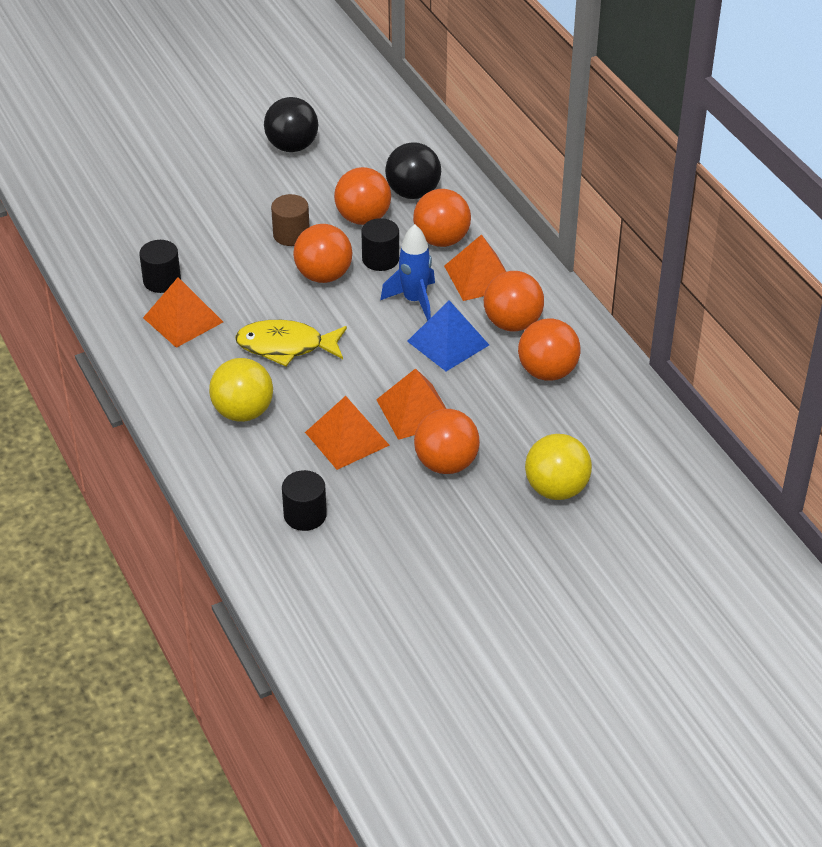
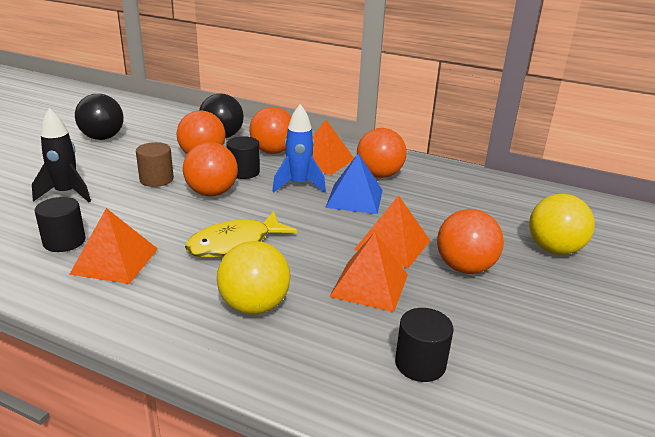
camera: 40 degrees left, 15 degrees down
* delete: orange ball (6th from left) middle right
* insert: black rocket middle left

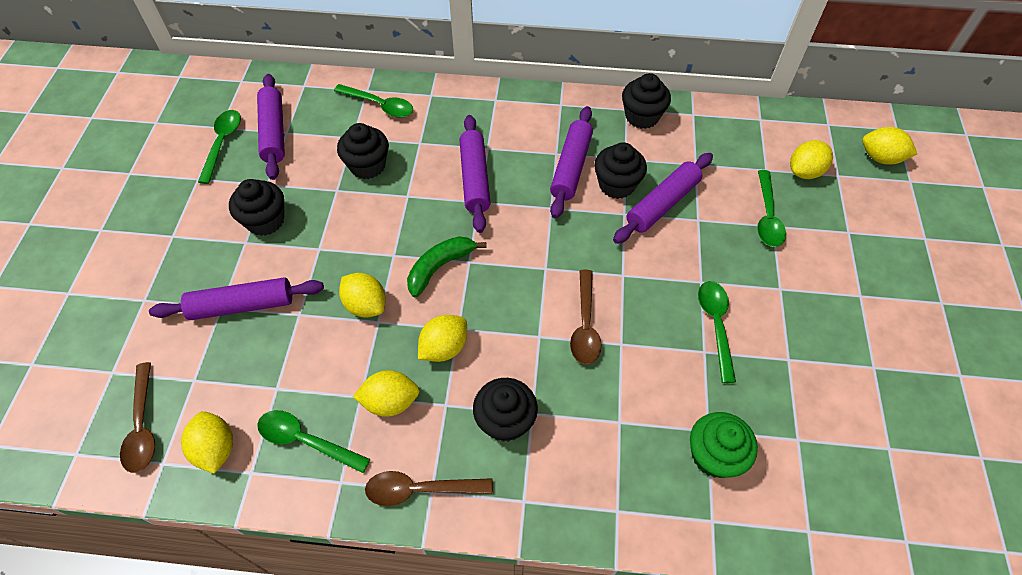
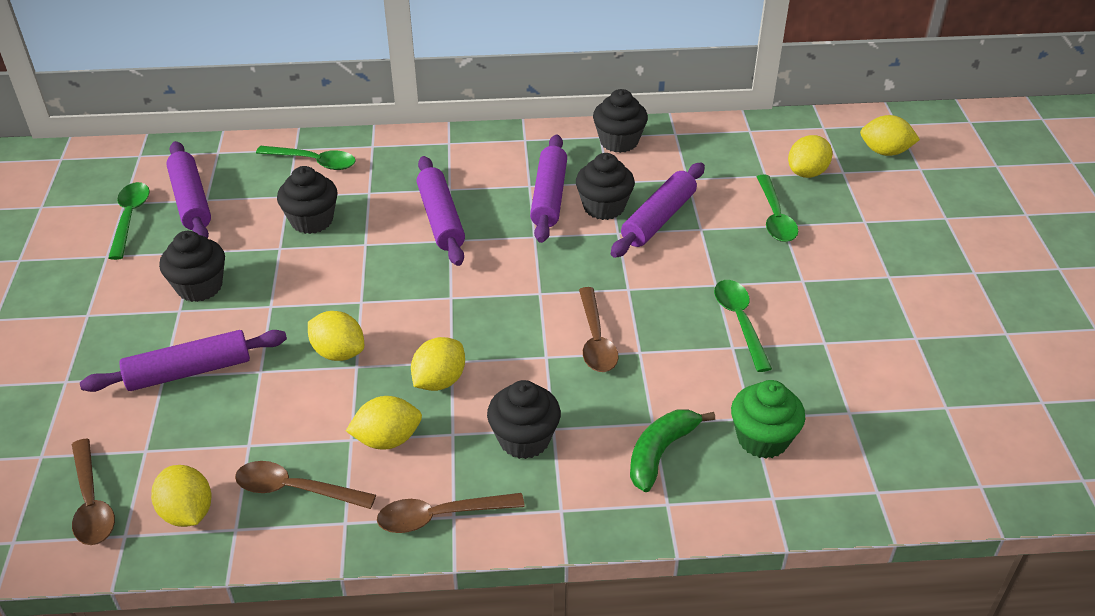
camera: 10 degrees left, 15 degrees down
* recolor: green spoon (2nd from left) bottom left to brown spoon (2nd from left) bottom left
* move: green banana centre to bottom centre

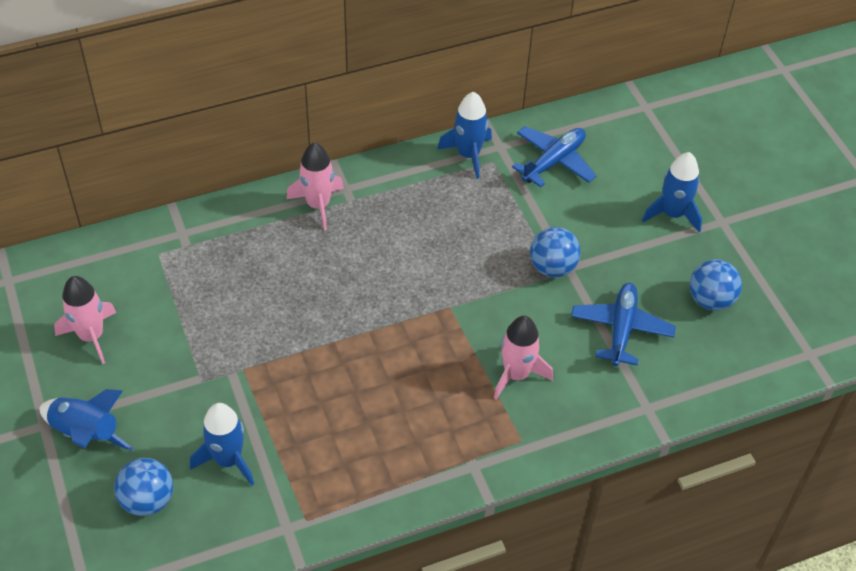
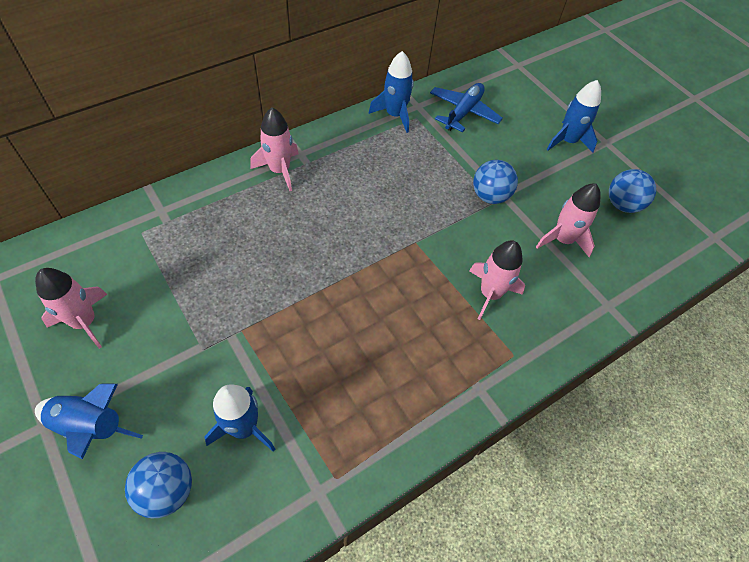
camera: 15 degrees left, 5 degrees up
* replace: blue plane (2nd from left) middle right to pink rocket (4th from left) middle right

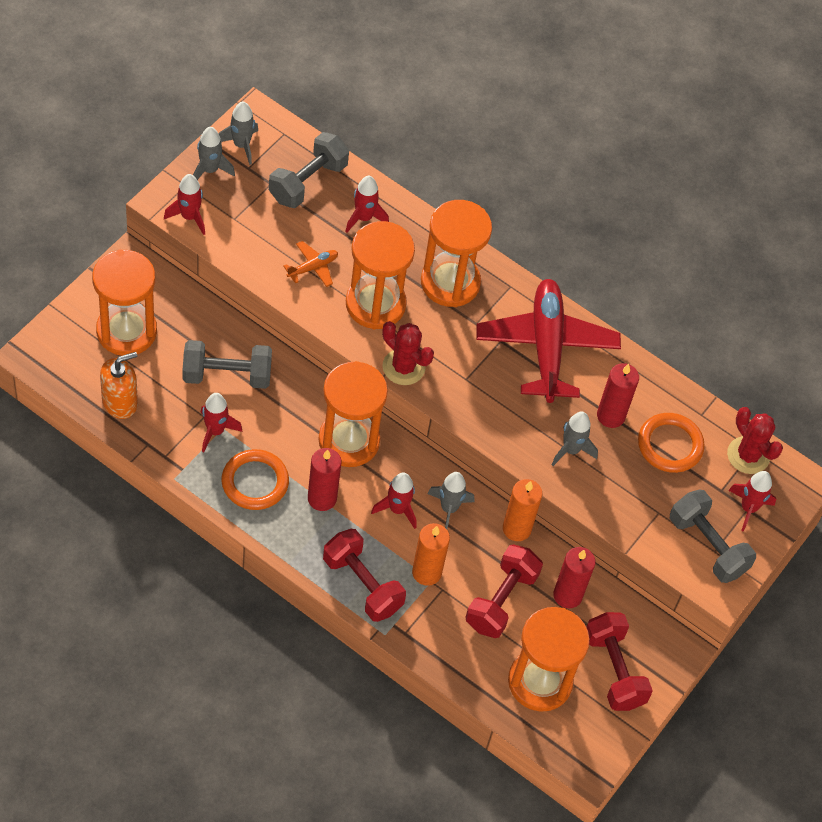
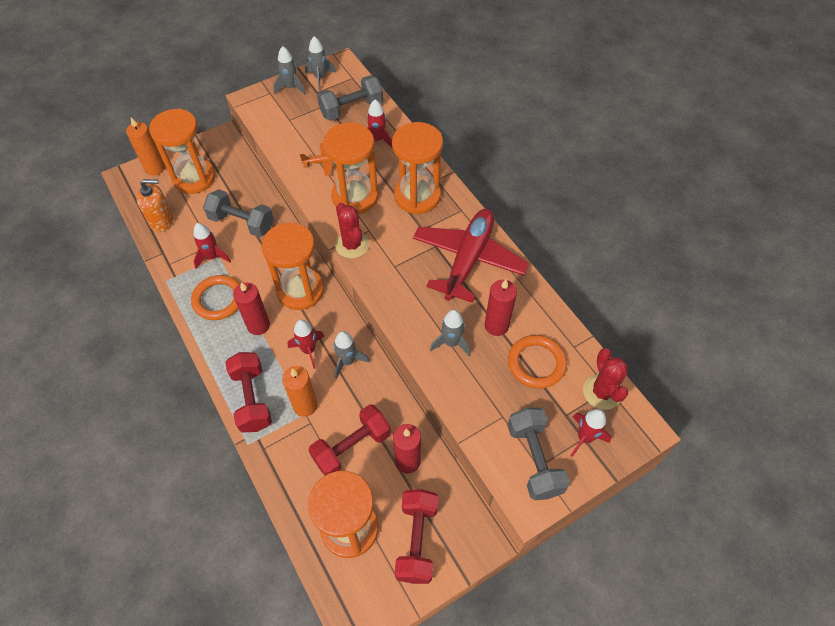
camera: 30 degrees right, 0 degrees up
* delete: red rocket (1st from left) top left
* move: orange candle (2nd from left in the first image) centre to orange candle (1st from left) top left

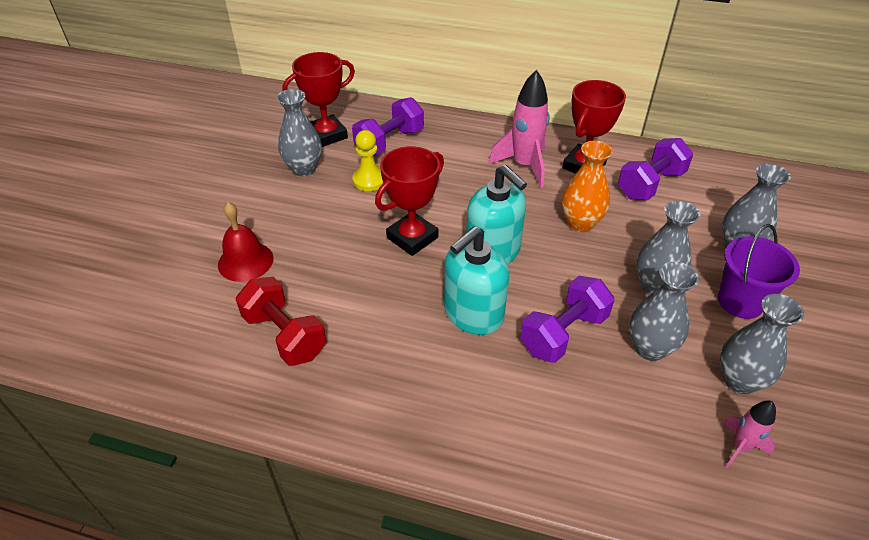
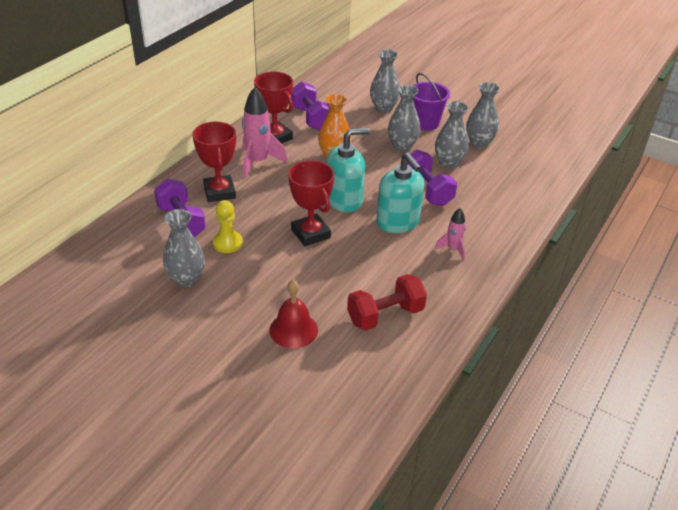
camera: 75 degrees left, 5 degrees down
* move: red trophy (1st from left) top centre to top left
* move: pink rocket (2nd from left) bottom right to centre

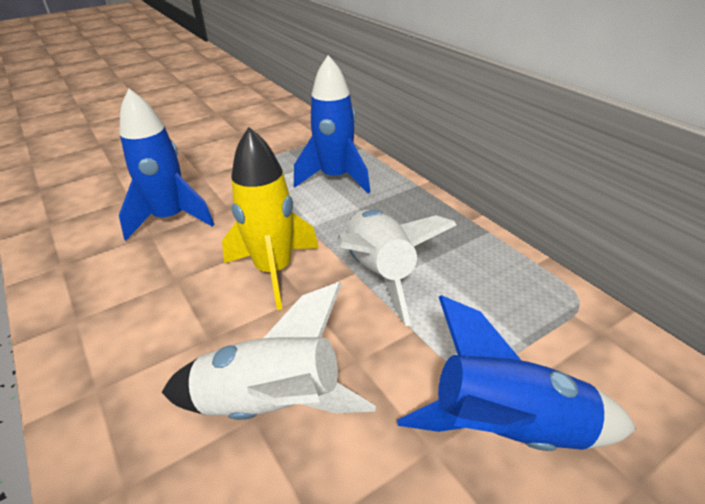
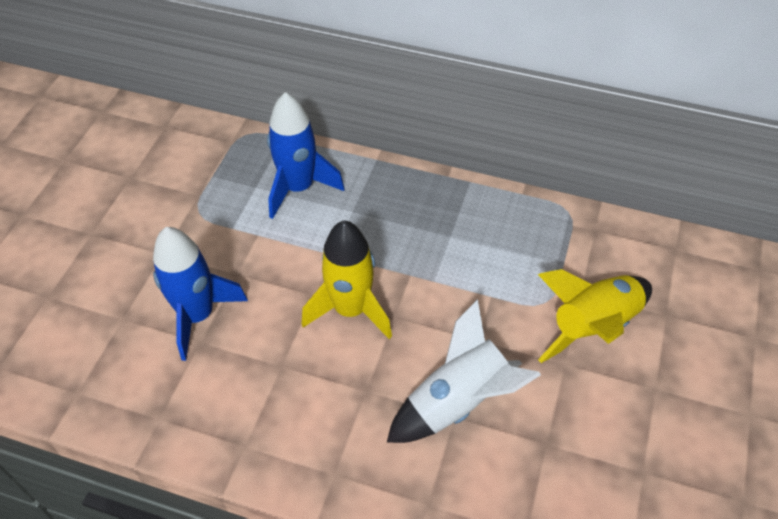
camera: 40 degrees left, 15 degrees up
* delete: white rocket (2nd from left) centre
* recolor: blue rocket (3rd from left) bottom right to yellow rocket (2nd from left) middle right

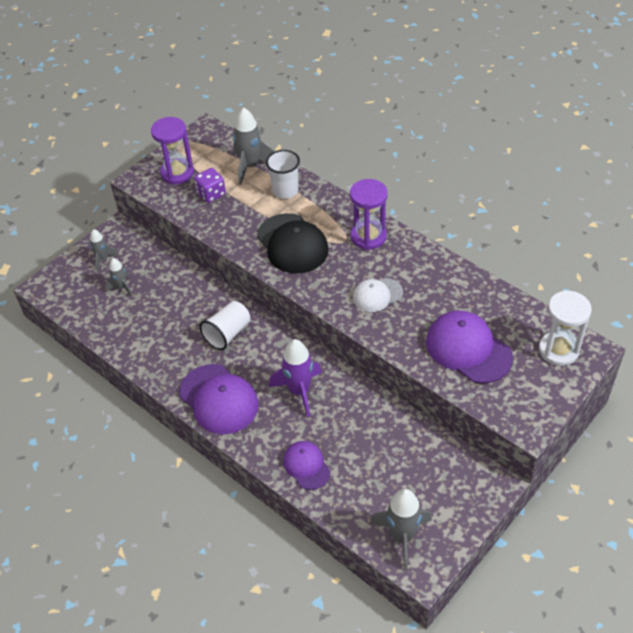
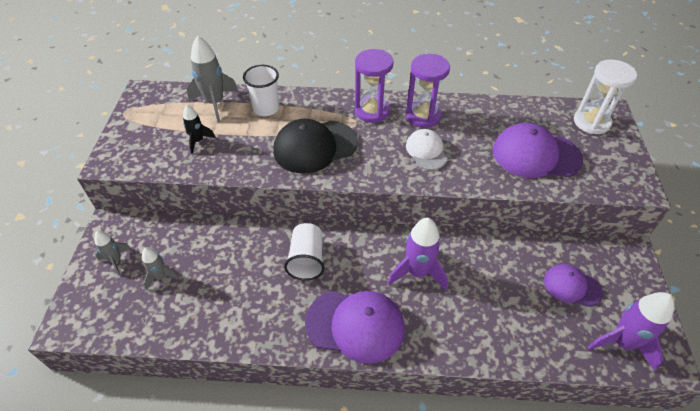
camera: 40 degrees left, 0 degrees up
* move: purple hourglass (1st from left in the first image) top left to purple hourglass (2nd from left) top centre
* replace: purple dice top left to black rocket top left
* rotate: black cap centre = centre 135 degrees clockwise
* move: purple cap (2nd from left in the first image) bottom centre to purple cap (3rd from left) bottom right
* rotate: white cap centre = centre 135 degrees clockwise
* recolor: grey rocket (4th from left) bottom centre to purple rocket (2nd from left) bottom right

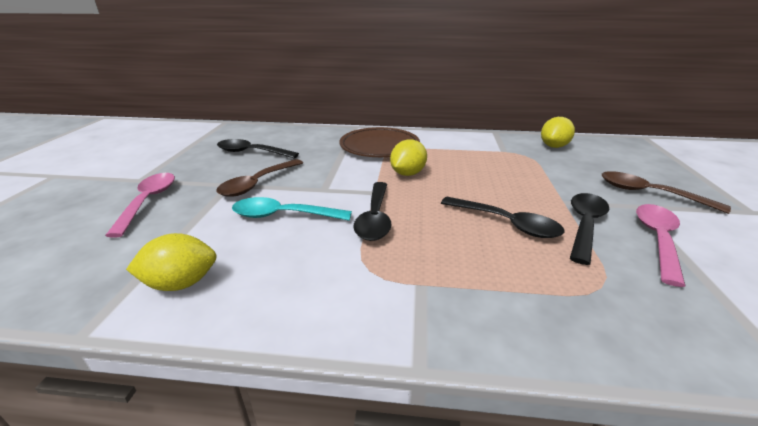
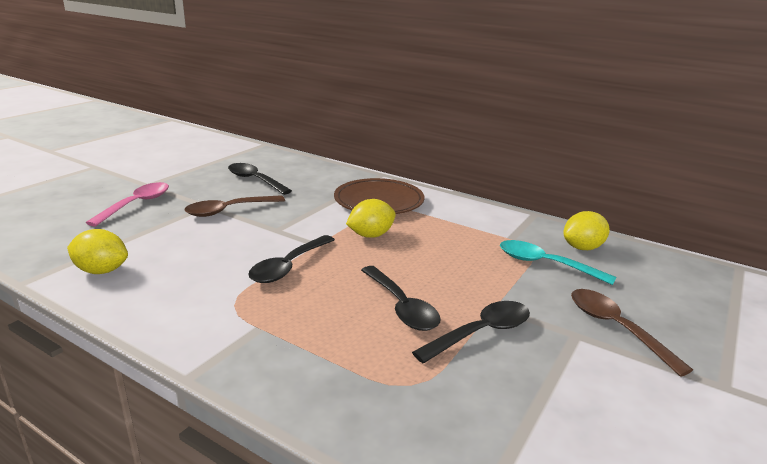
camera: 25 degrees right, 5 degrees down
* move: turquoise spoon centre to middle right
* delete: pink spoon (2nd from left) middle right

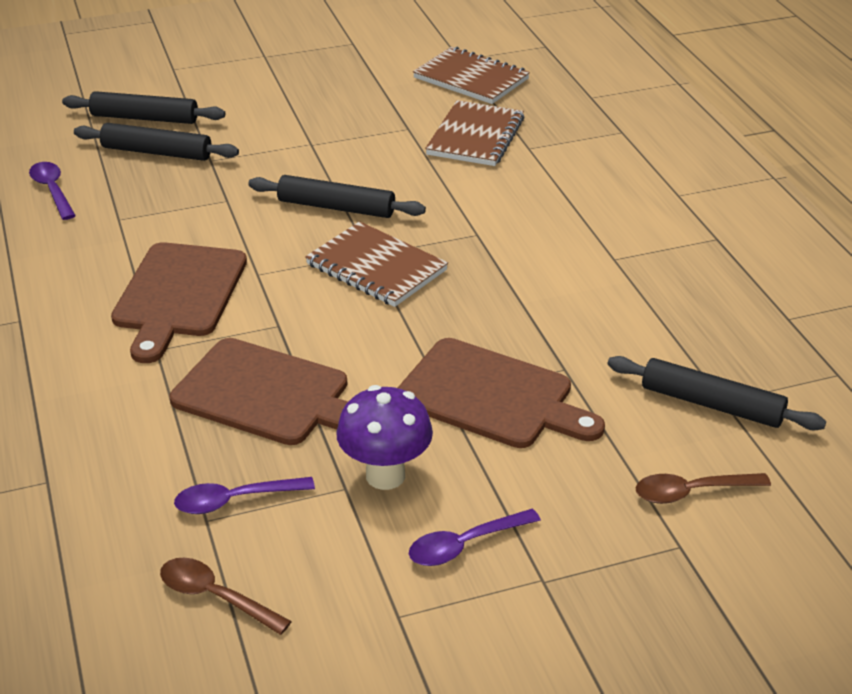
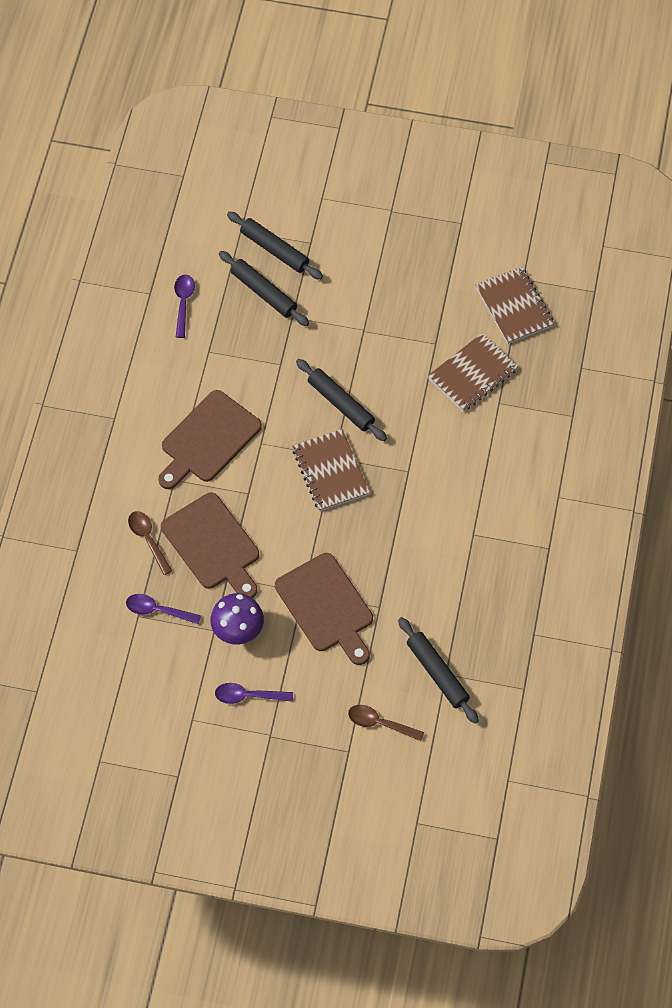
camera: 30 degrees right, 25 degrees up
* move: brown spoon (1st from left) bottom left to middle left

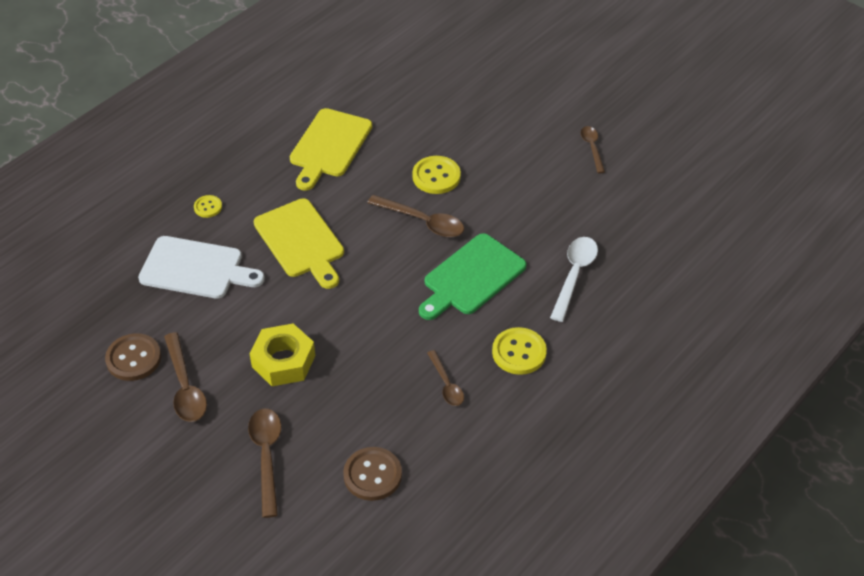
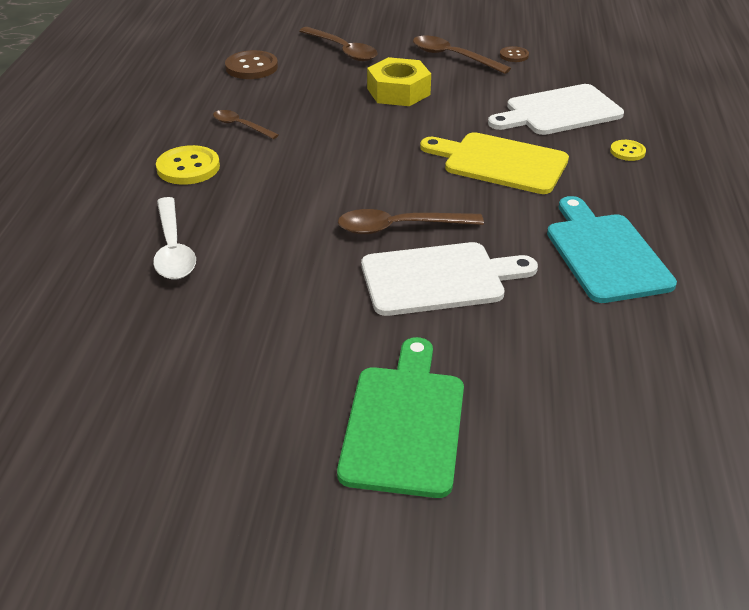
camera: 145 degrees right, 10 degrees down
* resize: brown button (1st from left in the first image) middle left = top right x0.57
* recolor: yellow cutting board (2nd from left) top centre to turquoise cutting board middle right
* replace: yellow button (2nd from left) top centre to white cutting board (1st from left) centre
* move: green cutting board centre to bottom centre
* delete: brown spoon (5th from left) top right

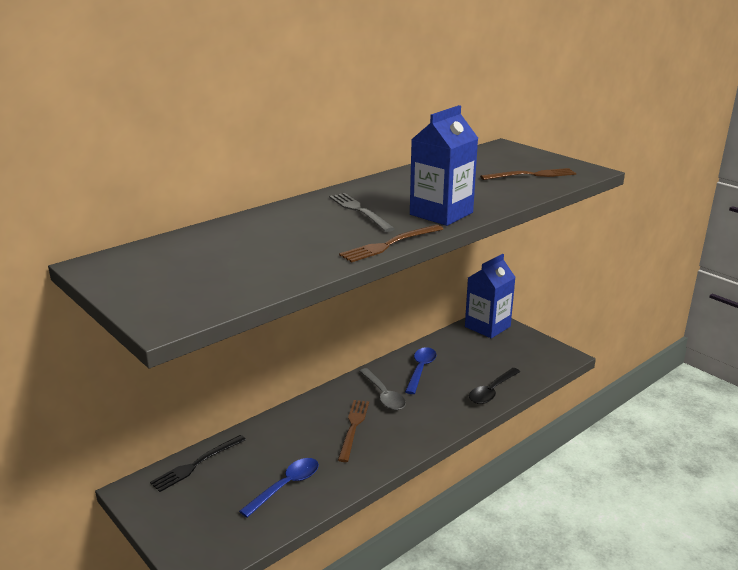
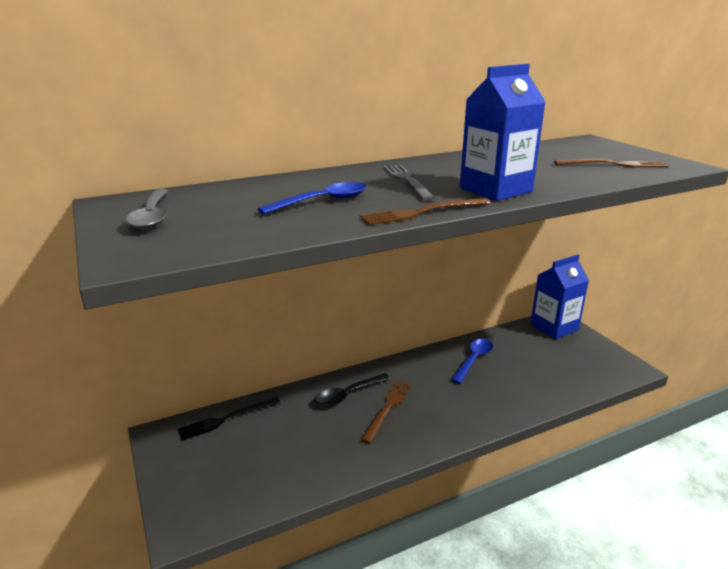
camera: 15 degrees right, 0 degrees up
* move: blue spoon (1st from left) bottom centre to centre
* move: grey spoon bottom centre to middle left
* move: black spoon bottom right to bottom centre

